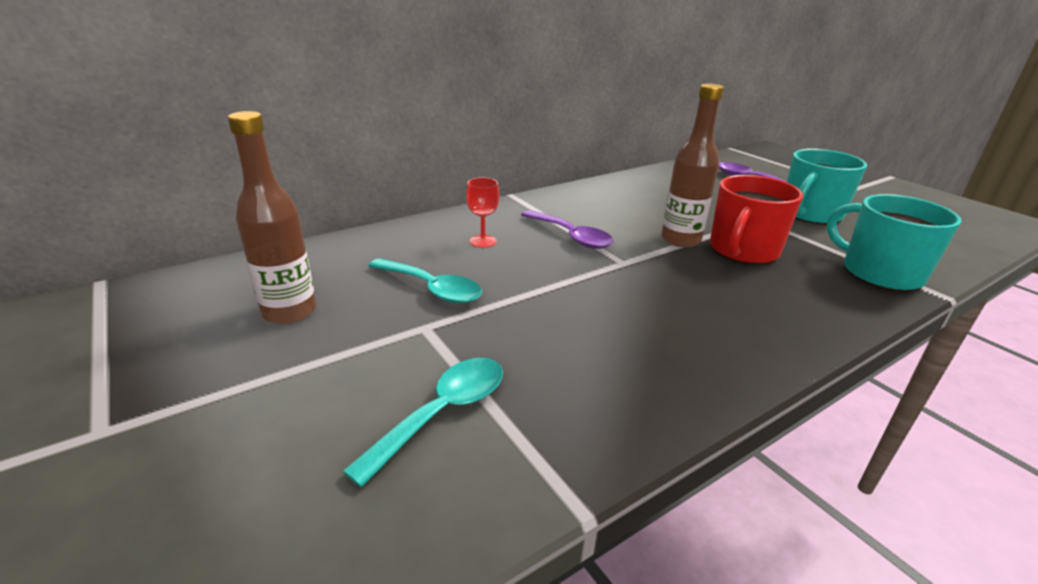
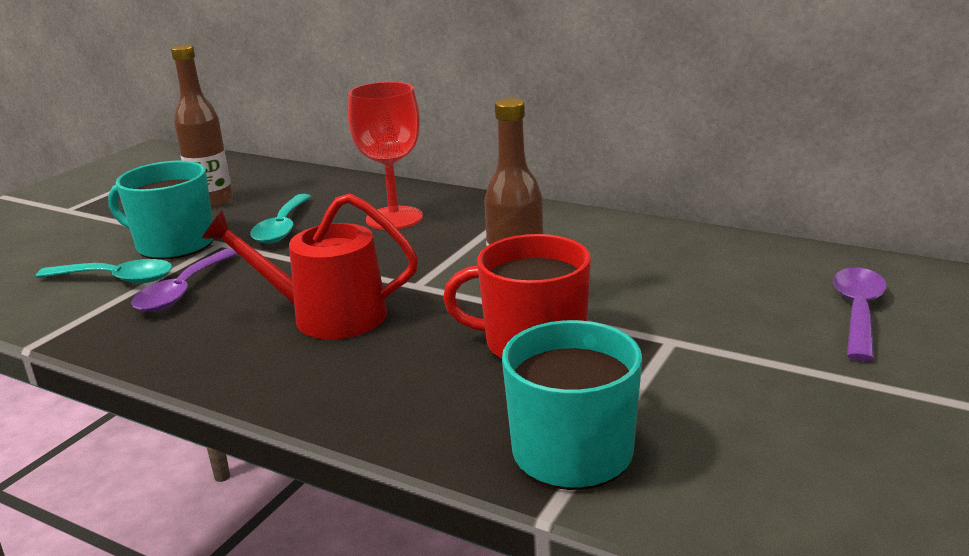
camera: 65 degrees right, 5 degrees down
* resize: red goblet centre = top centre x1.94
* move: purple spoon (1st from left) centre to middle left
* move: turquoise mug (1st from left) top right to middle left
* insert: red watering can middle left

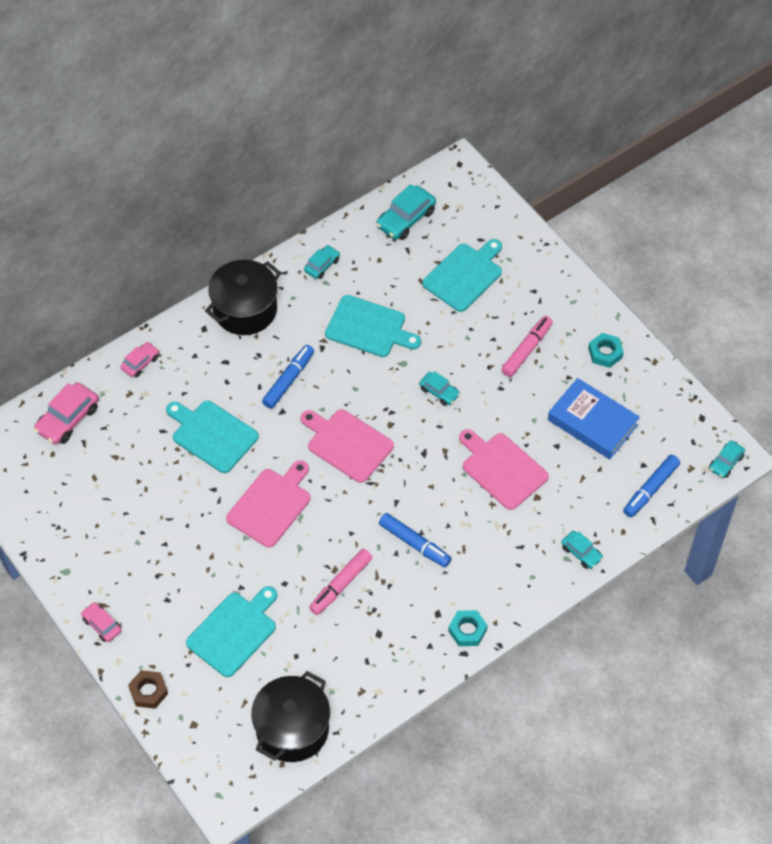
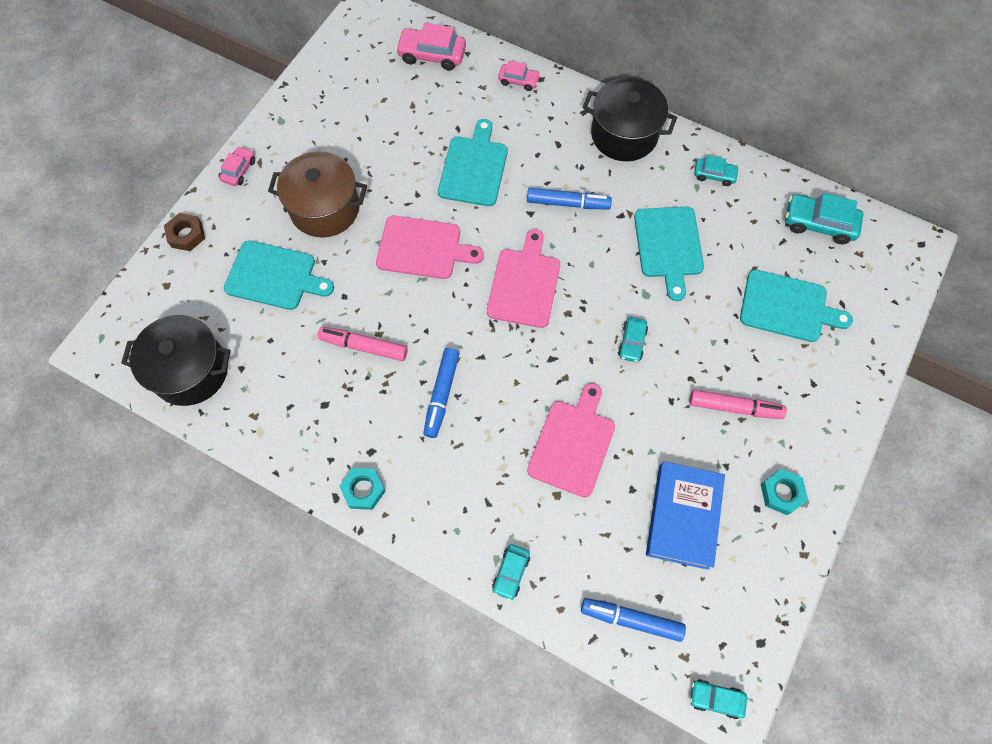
camera: 65 degrees right, 10 degrees up
* insert: brown pot top left

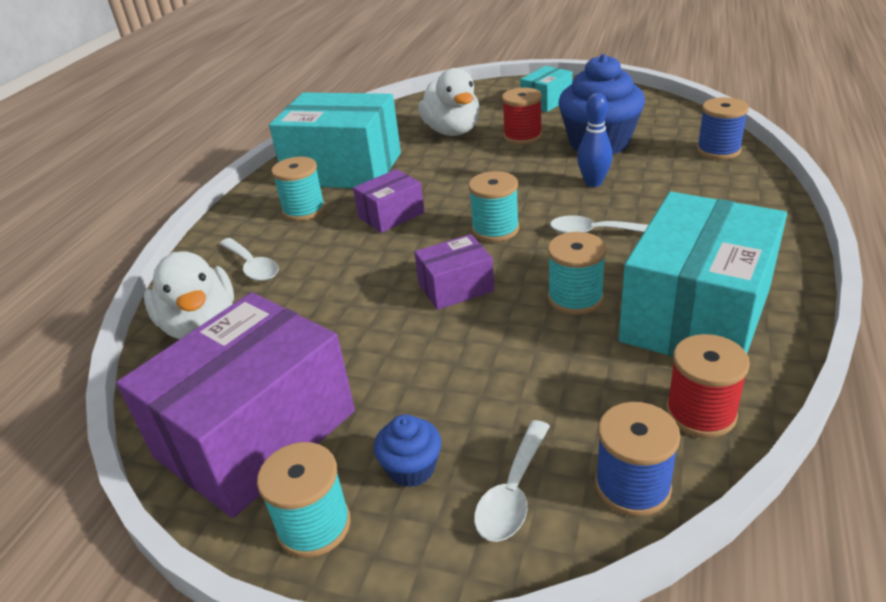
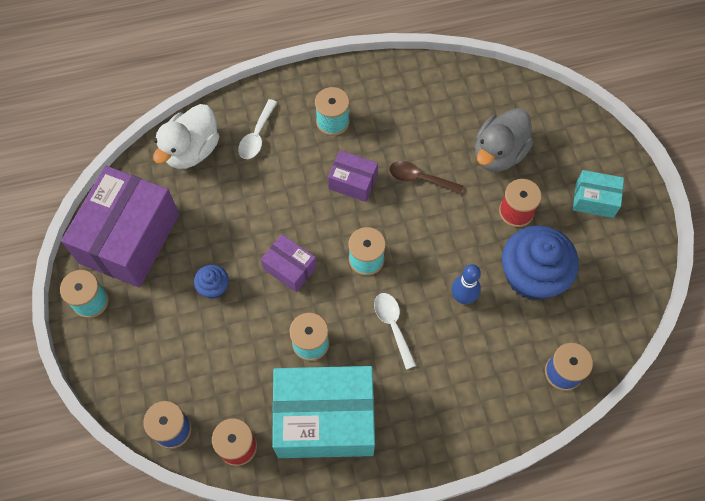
camera: 55 degrees right, 30 degrees up
* rotate: purple box (1st from left) bottom left = middle left 75 degrees counterclockwise
* delete: turquoise box (1st from left) top centre
* move: blue cupcake (1st from left) bottom centre to middle left
* recolor: white duck (2nd from left) top centre to grey duck top right
* delete: white spoon (2nd from left) bottom centre
* insert: brown spoon centre

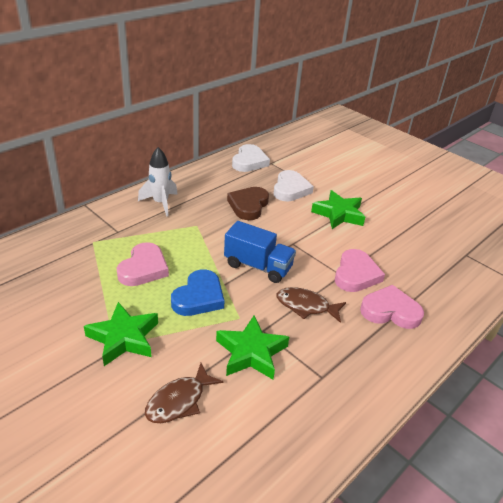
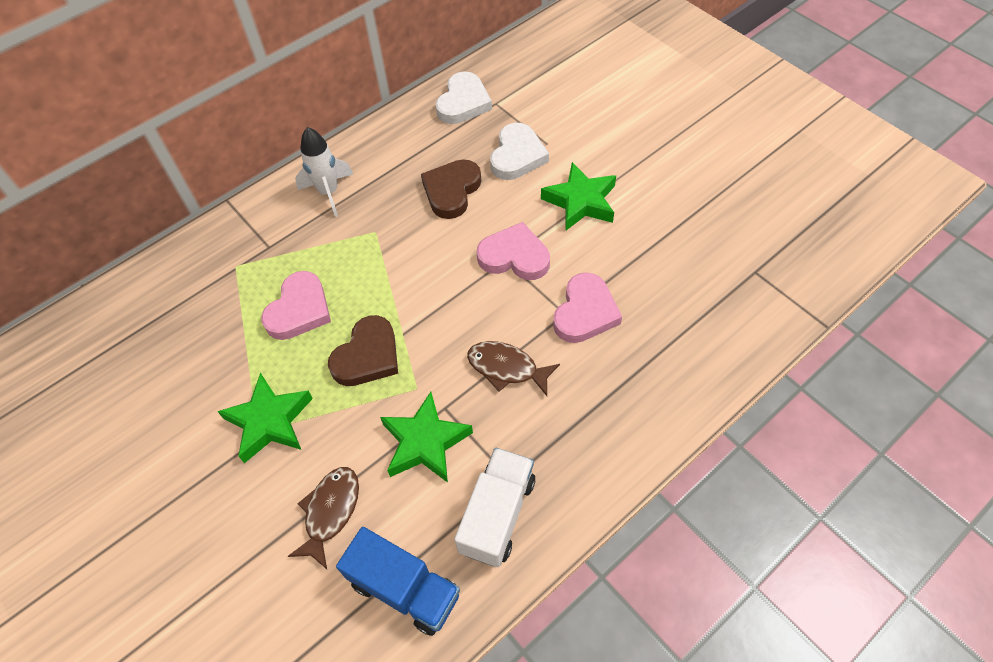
camera: 10 degrees right, 20 degrees up
* rotate: brown fish (1st from left) bottom centre = bottom left 150 degrees clockwise
* recolor: blue heart centre to brown heart (1st from left) centre
* move: blue truck centre to bottom centre
* move: pink heart (3rd from left in the first image) middle right to pink heart (2nd from left) centre
* insert: white truck bottom centre

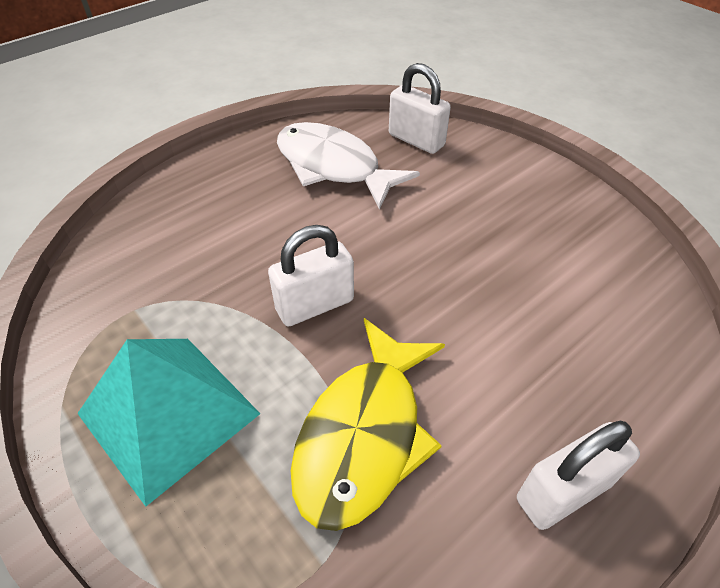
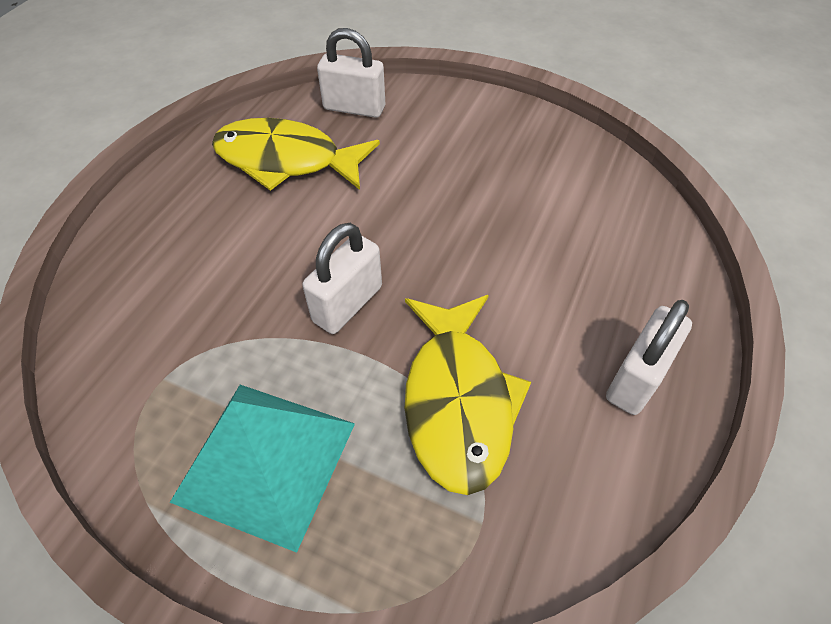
camera: 25 degrees left, 5 degrees up
* recolor: white fish top centre to yellow fish (1st from left) top centre

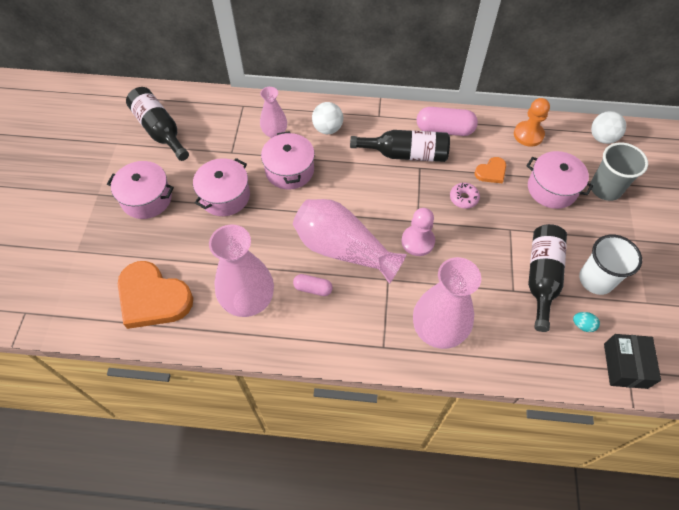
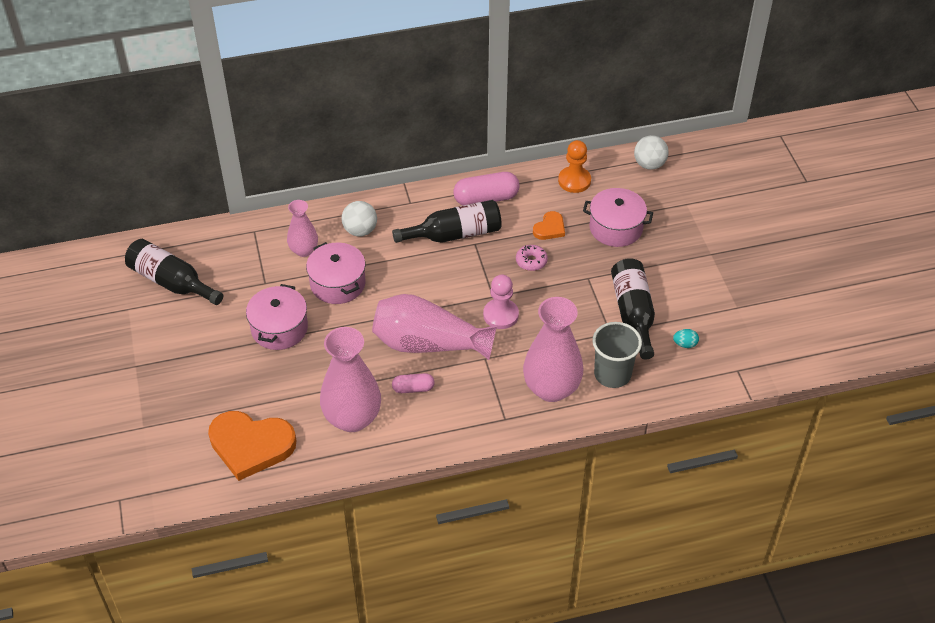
camera: 20 degrees left, 10 degrees down
* delete: pink pot (1st from left) middle left
* delete: white cup middle right
* move: grey cup middle right to centre
* delete: black box bottom right

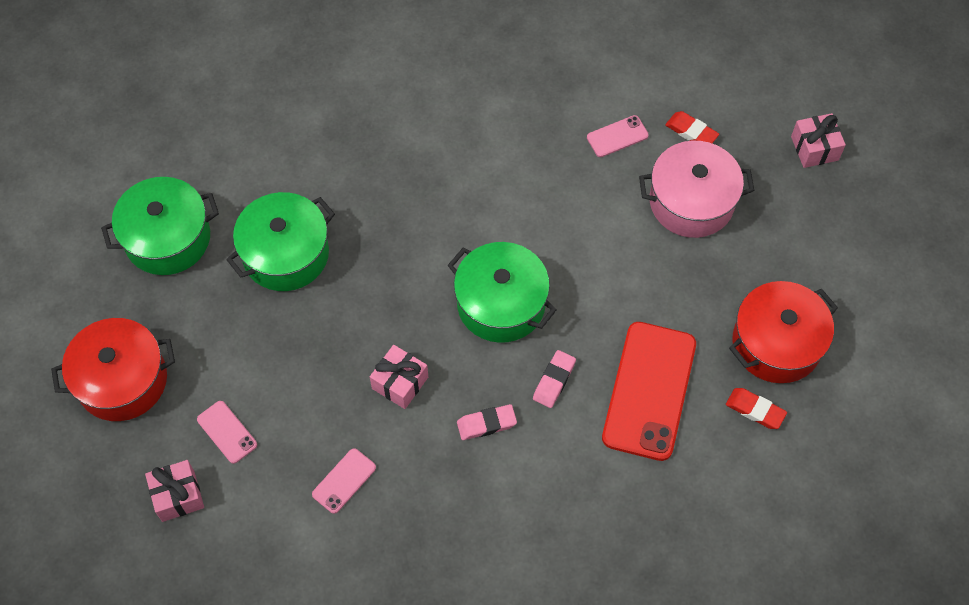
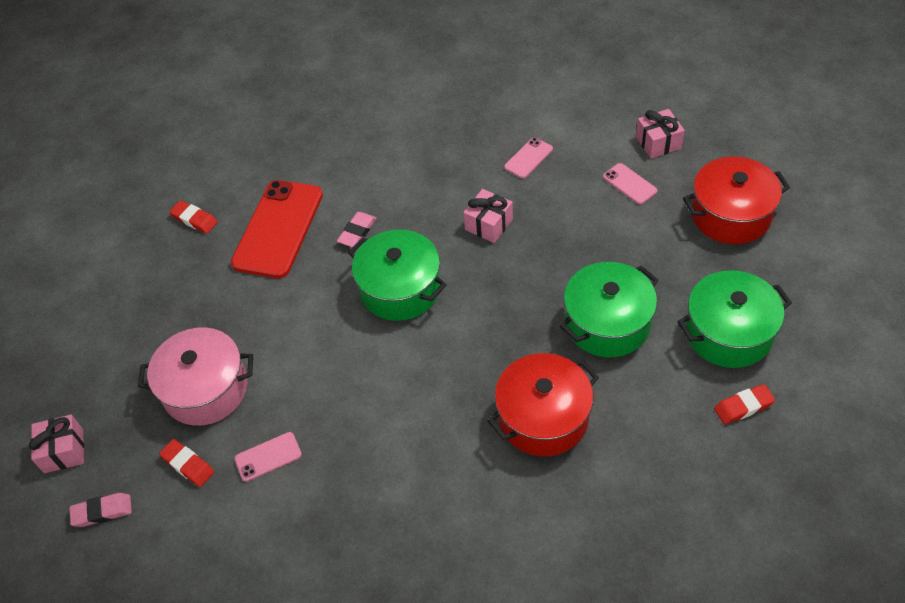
camera: 175 degrees left, 10 degrees down
* move: pink eraser (1st from left) bottom centre to bottom left
* move: red pot (2nd from left in the first image) middle right to red pot (1st from left) bottom centre
* insert: red eraser (3rd from left) bottom right

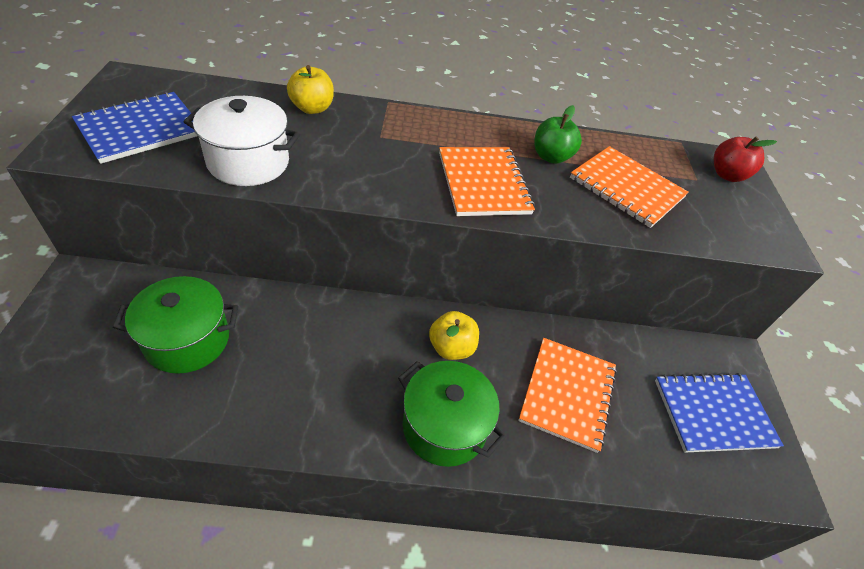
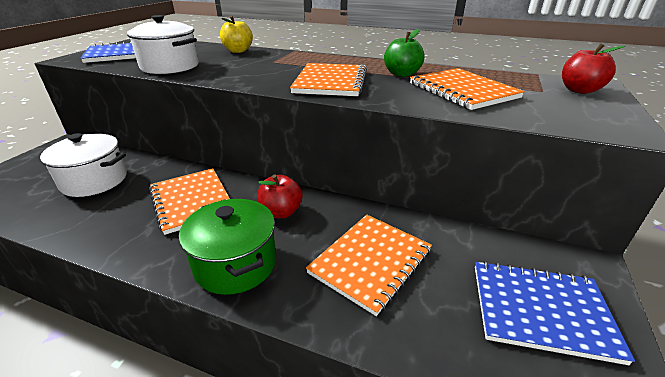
camera: 25 degrees right, 15 degrees down
* recolor: green pot (1st from left) middle left to white pot (1st from left) middle left
* recolor: yellow apple (2nd from left) centre to red apple (1st from left) centre
* insert: orange notebook (1st from left) middle left

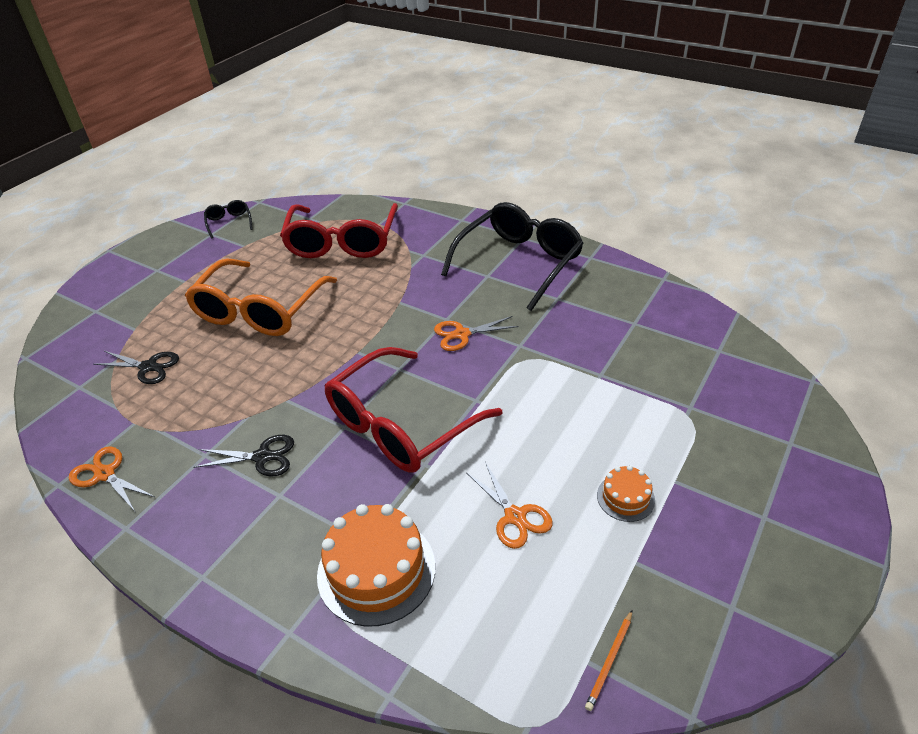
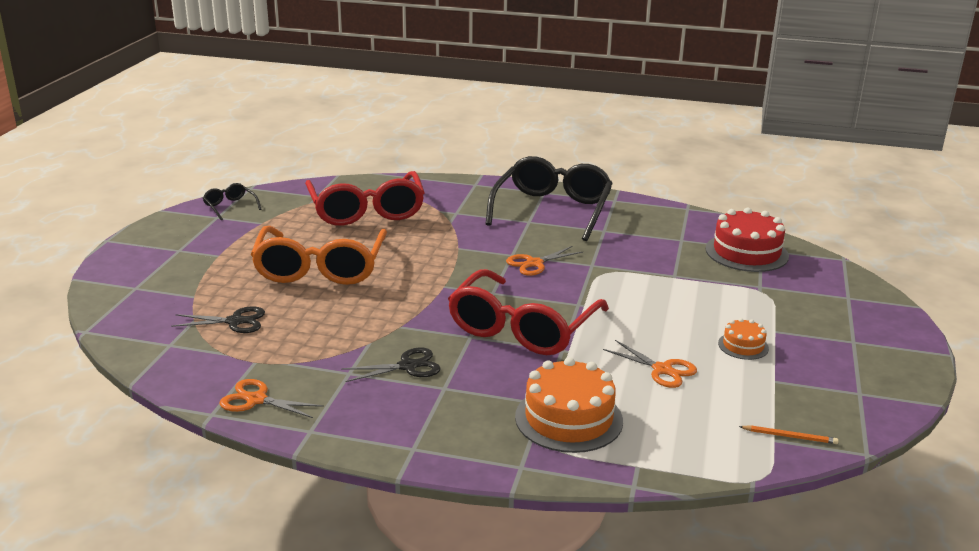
camera: 20 degrees left, 15 degrees down
* rotate: orange pencil bottom centre = bottom right 90 degrees counterclockwise
* insert: red cake middle right

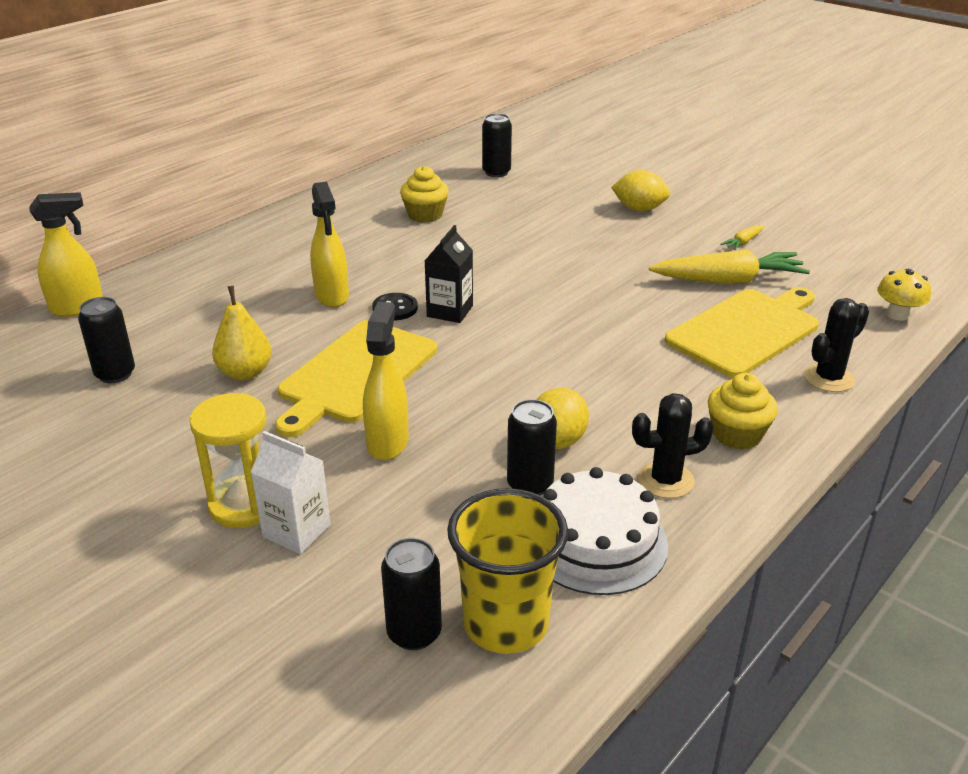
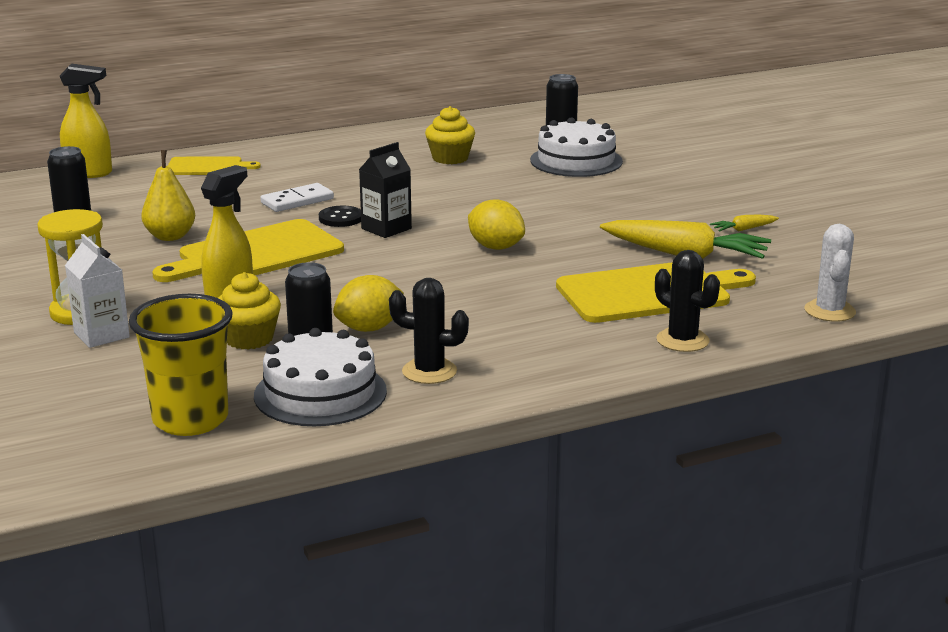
camera: 25 degrees right, 10 degrees down
* replace: yellow spray bottle (2nd from left) top centre to white domino top left
* delete: black can (2nd from left) bottom centre
* move: yellow lemon (2nd from left) top centre to centre
* move: yellow cupcake (2nd from left in the first image) middle right to yellow cupcake (1st from left) middle left
* rotate: black cactus (2nd from left) middle right = middle right 60 degrees clockwise
* replace: yellow mushroom middle right to white cactus middle right
* insert: yellow cutting board (1st from left) top left
* insert: white cake (2nd from left) top centre

